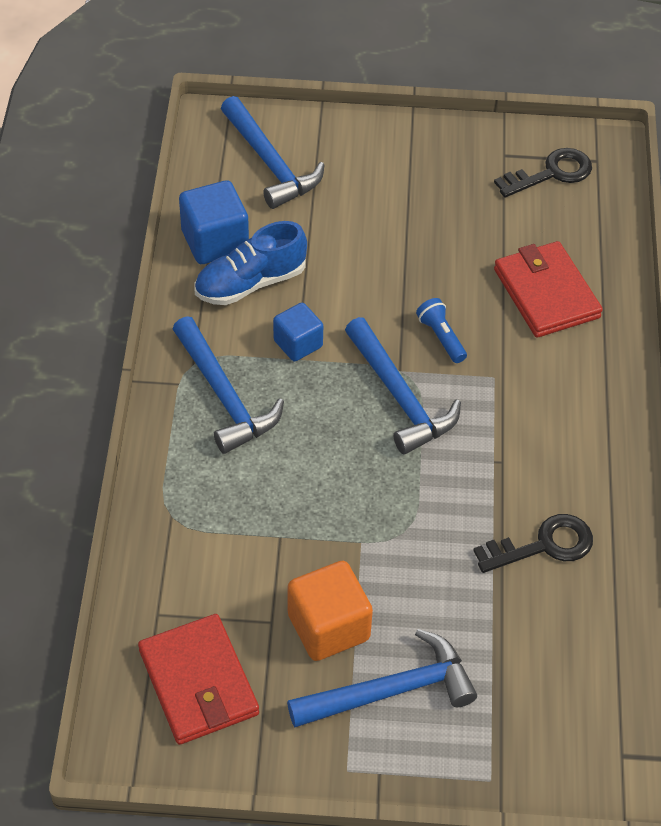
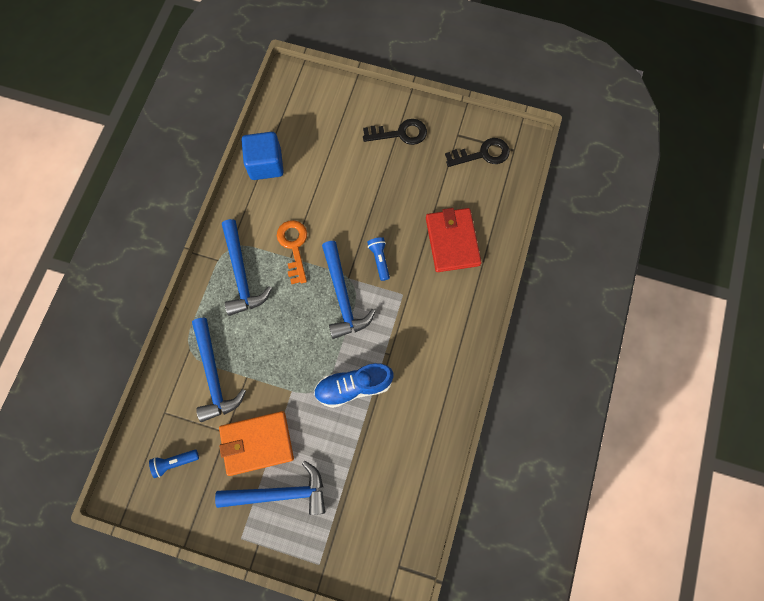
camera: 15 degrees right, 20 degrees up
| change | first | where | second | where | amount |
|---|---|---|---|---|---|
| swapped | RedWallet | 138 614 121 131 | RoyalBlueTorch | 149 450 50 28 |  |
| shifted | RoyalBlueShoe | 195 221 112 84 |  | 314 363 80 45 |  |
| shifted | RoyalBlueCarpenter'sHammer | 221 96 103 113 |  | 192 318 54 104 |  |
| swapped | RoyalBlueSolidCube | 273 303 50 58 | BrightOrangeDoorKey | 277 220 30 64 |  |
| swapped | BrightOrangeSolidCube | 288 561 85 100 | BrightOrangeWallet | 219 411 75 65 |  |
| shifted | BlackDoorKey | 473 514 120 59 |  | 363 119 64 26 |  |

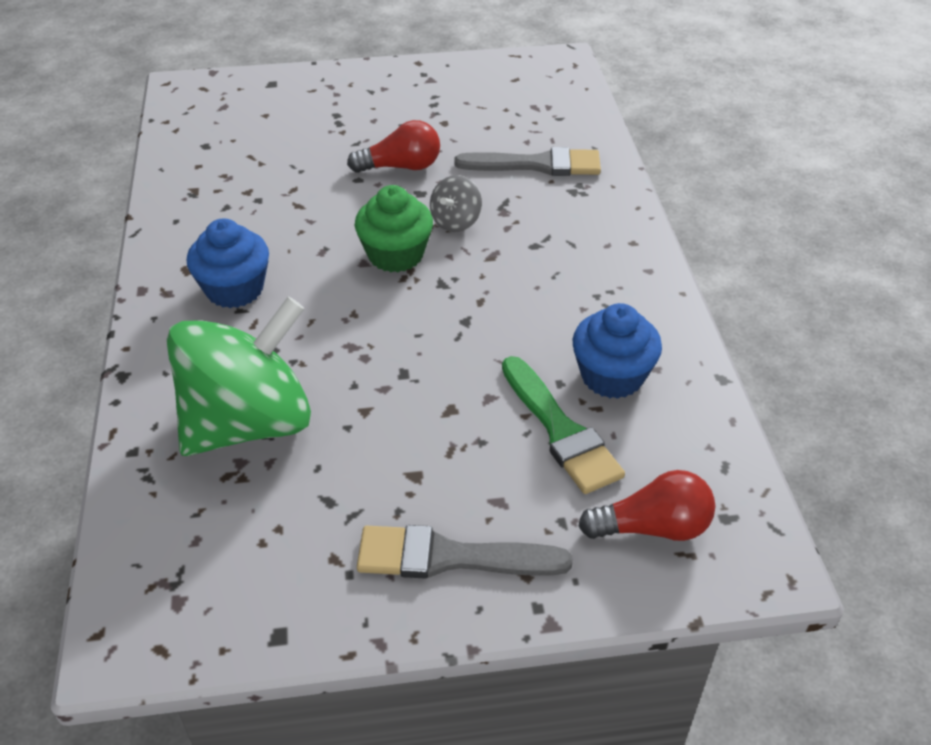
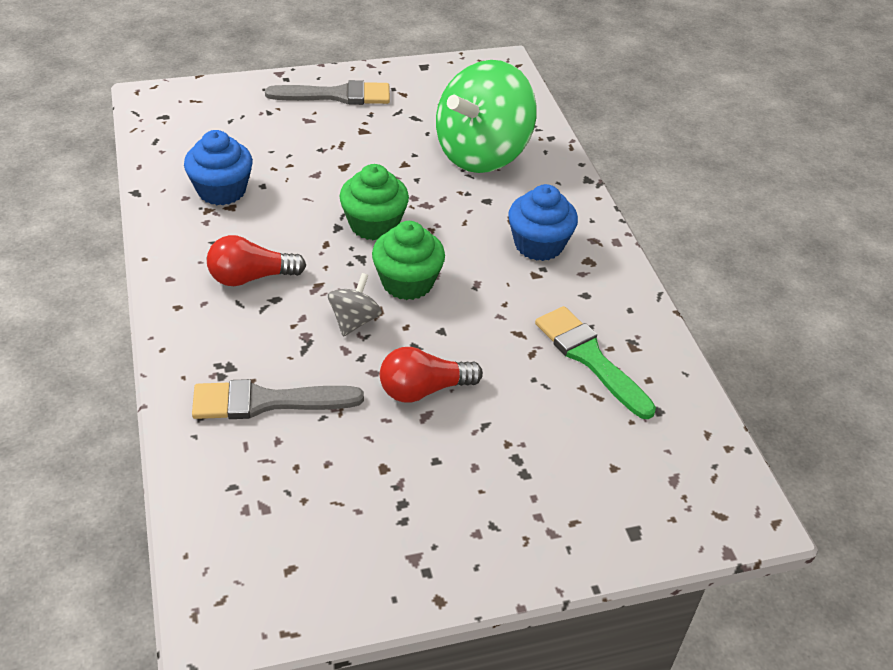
camera: 170 degrees right, 0 degrees up
| change | first | where | second | where | amount |
|---|---|---|---|---|---|
| shifted | LeafGreenPaintbrush | 502 356 123 138 |  | 535 306 121 113 |  |
| shifted | RedBulb | 578 470 138 71 |  | 207 235 99 51 |  |
| new |  |  | LeafGreenFairyCake | 339 164 70 76 |  |

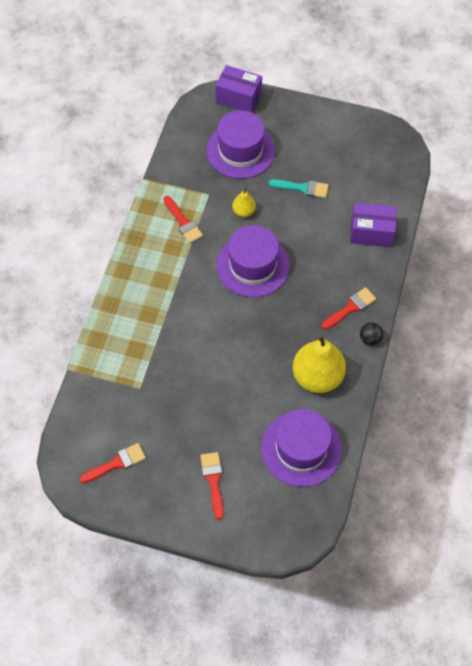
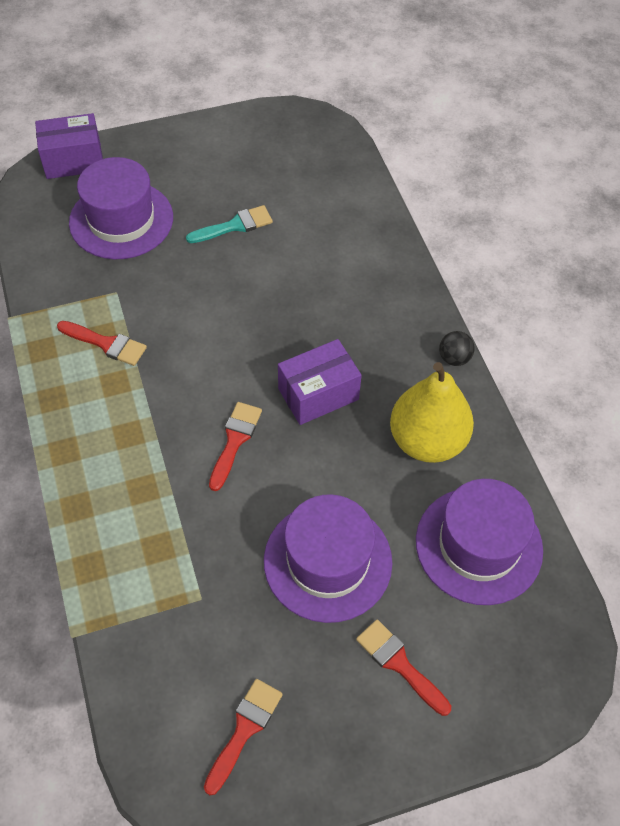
camera: 35 degrees left, 5 degrees down
| change | first | where | second | where | amount |
|---|---|---|---|---|---|
| shifted | RoyalPurpleHat | 216 225 74 73 |  | 264 494 128 129 |  |
| gone | YellowToyPear | 232 187 24 30 |  |  |  |
| shifted | RedPaintbrush | 322 287 54 43 |  | 209 402 53 89 |  |
| shifted | RoyalPurpleBox | 350 203 47 44 |  | 278 339 84 86 |  |

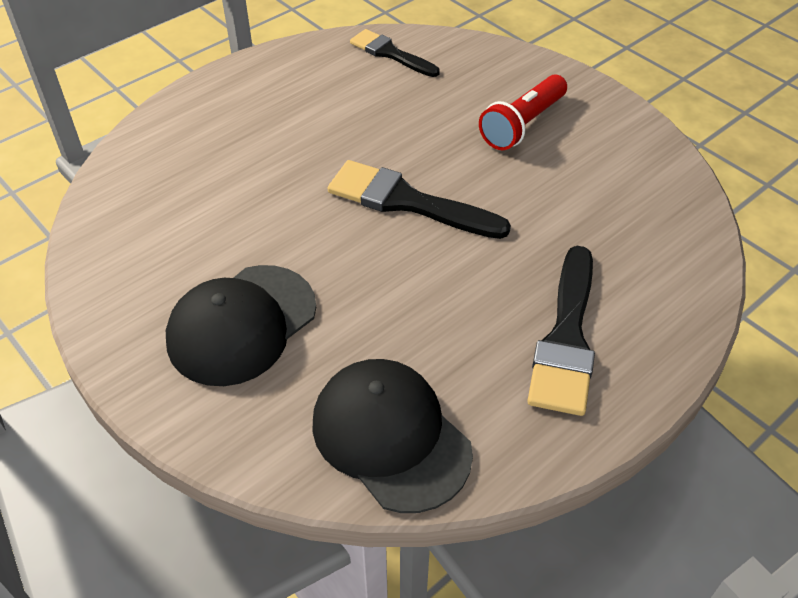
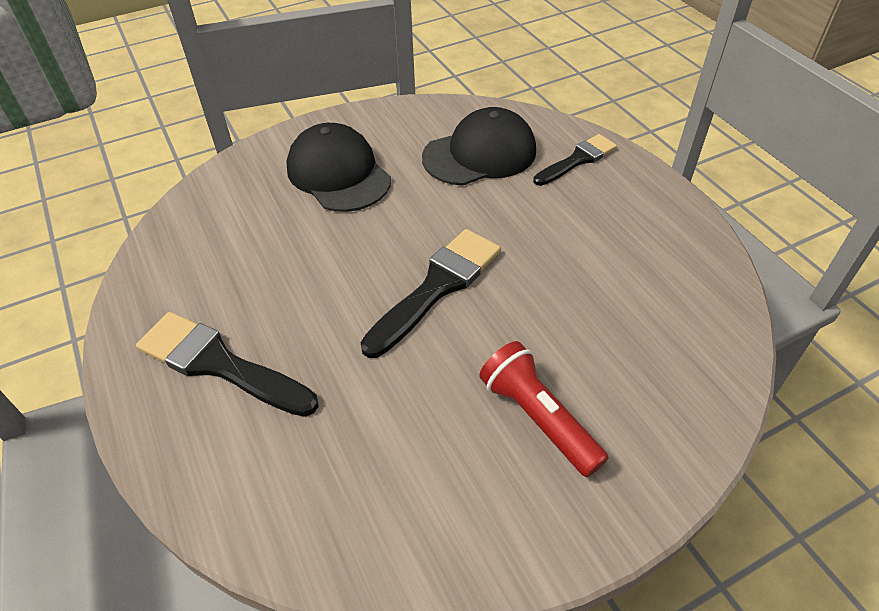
camera: 105 degrees right, 0 degrees up
| change | first | where | second | where | amount |
|---|---|---|---|---|---|
| shifted | BlackBaseballCap | 312 359 161 154 |  | 422 107 114 79 |  |
| shifted | BlackPaintbrush | 350 29 90 48 |  | 533 134 84 52 |  |

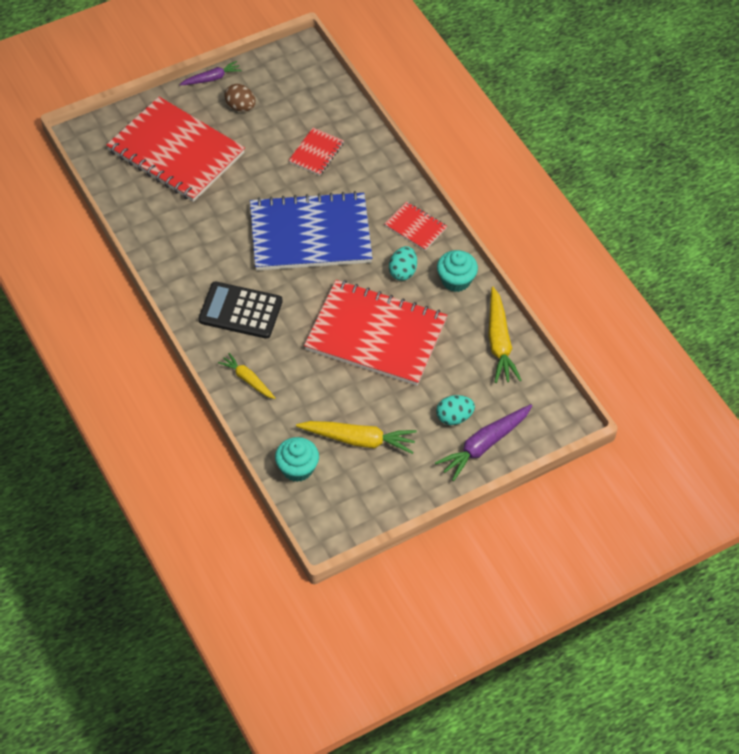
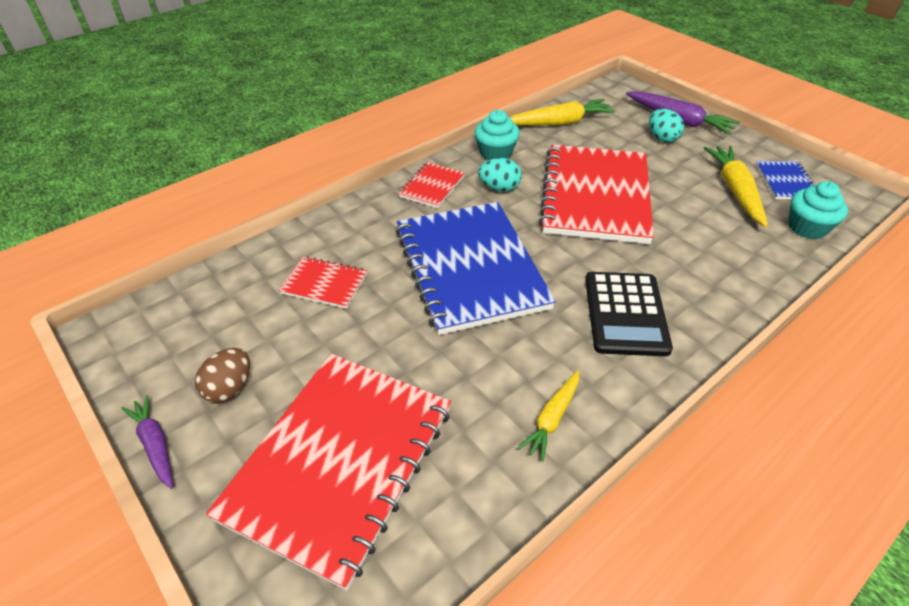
camera: 100 degrees left, 10 degrees down
| change | first | where | second | where | amount |
|---|---|---|---|---|---|
| shifted | YellowToyCarrot | 218 353 57 46 |  | 518 370 61 91 |  |
| new |  |  | RoyalBlueNotepad | 755 161 60 38 |  |

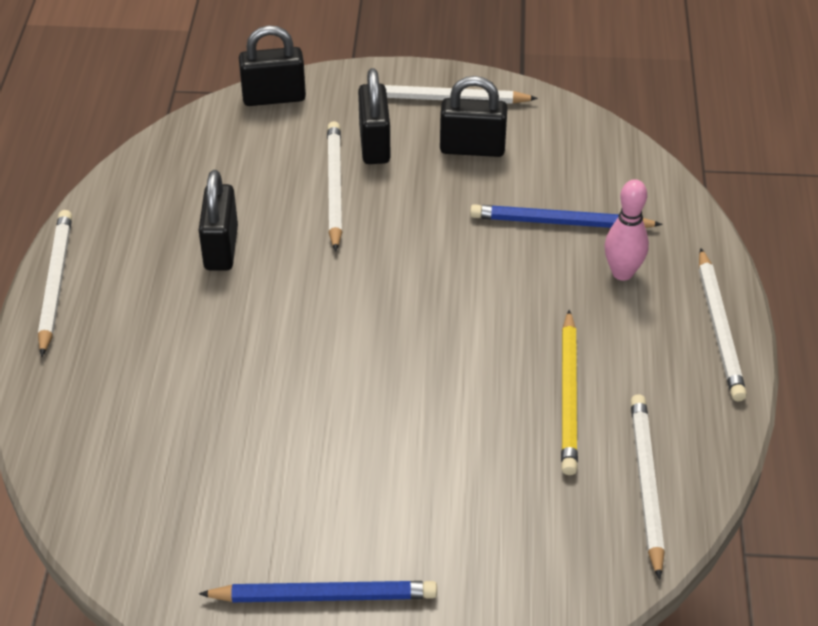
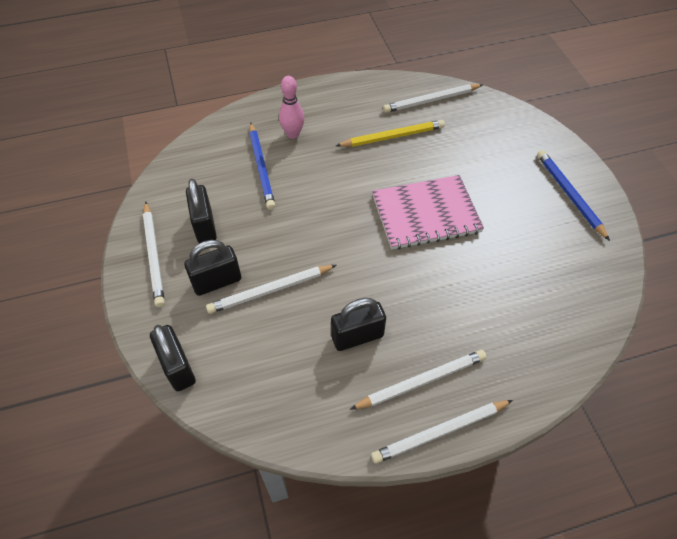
camera: 110 degrees left, 10 degrees up
| change | first | where | second | where | amount |
|---|---|---|---|---|---|
| shifted | SnowWhiteWoodenPencil | 699 248 48 154 |  | 350 350 137 60 |  |
| new |  |  | PinkNotepad | 372 175 112 75 |  |

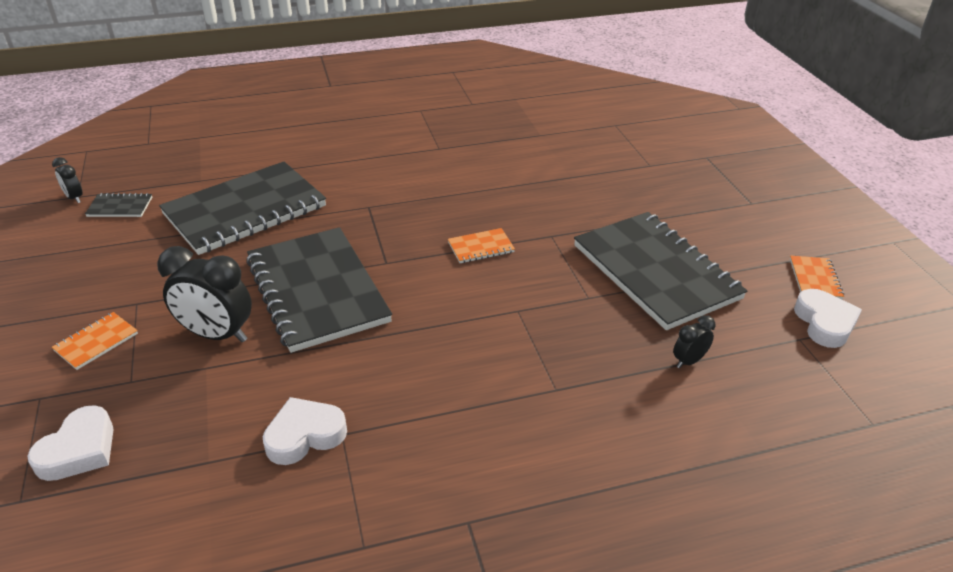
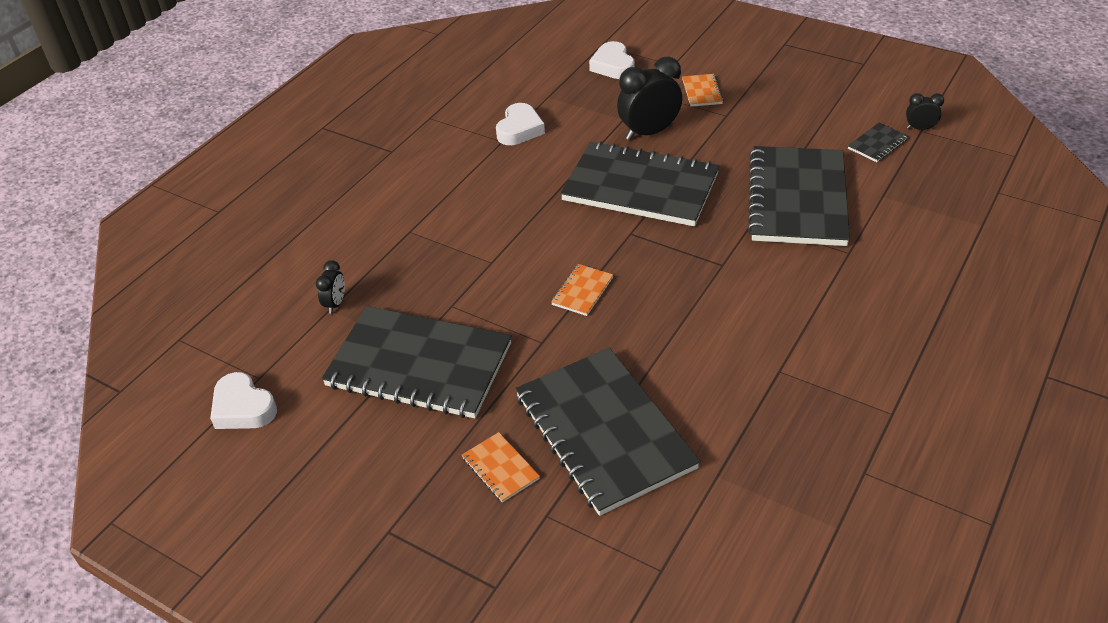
camera: 140 degrees right, 5 degrees up
| change | first | where | second | where | amount |
|---|---|---|---|---|---|
| shifted | BrightOrangeNotepad | 790 256 54 43 |  | 462 432 78 71 |  |
| new |  |  | BlackNotepad | 515 348 186 168 |  |

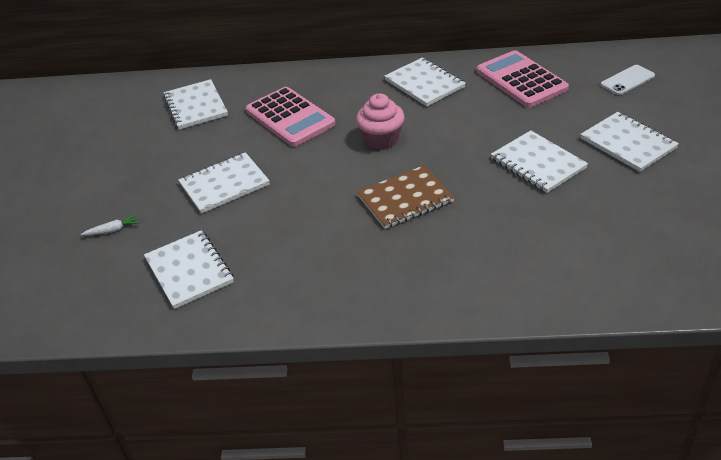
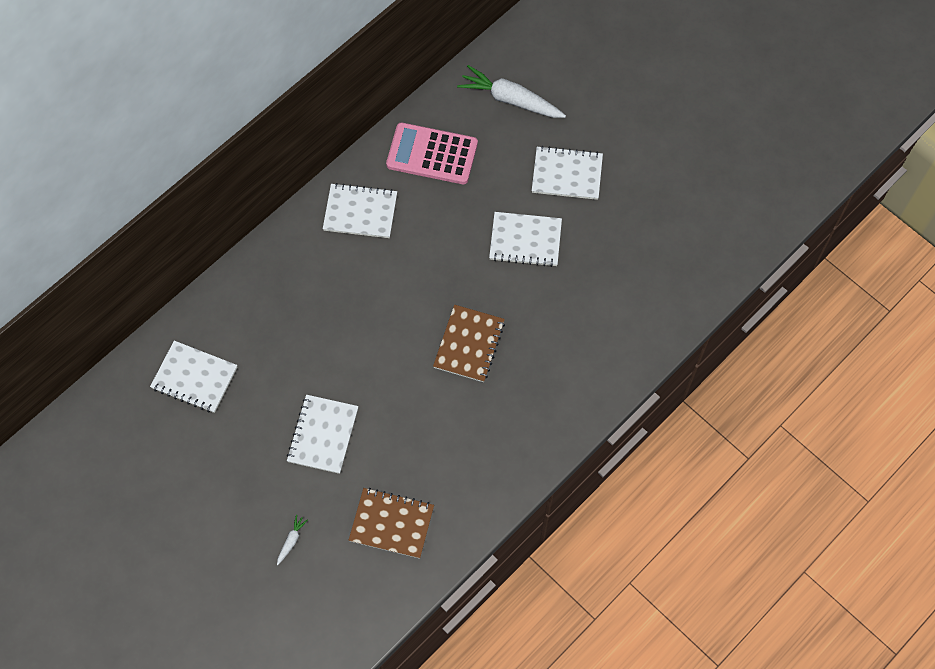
camera: 50 degrees left, 25 degrees up
| change | first | where | second | where | amount |
|---|---|---|---|---|---|
| repainted | SnowWhiteNotepad | 144 230 90 79 | RussetNotepad | 349 488 85 71 |  |
| gone | PinkAddingMachine | 246 87 90 60 |  |  |  |
| gone | PinkFairyCake | 356 93 49 57 |  |  |  |
| swapped | SnowWhiteSmartphone | 601 65 54 30 | SnowWhiteToyCarrot | 457 65 109 53 |  |

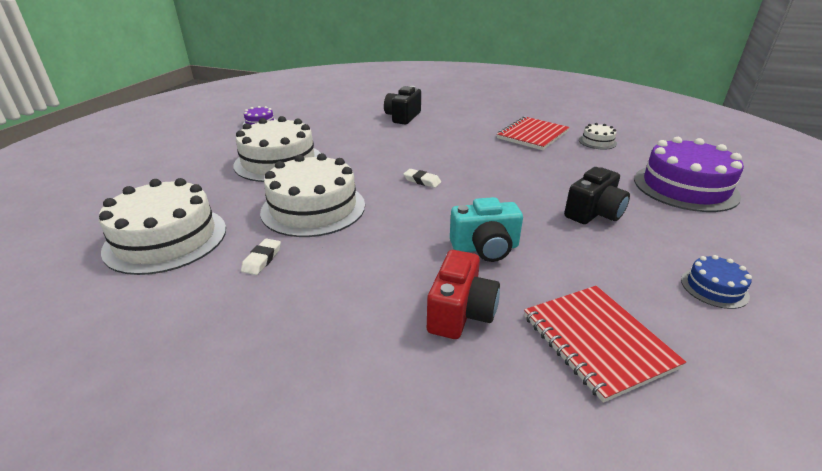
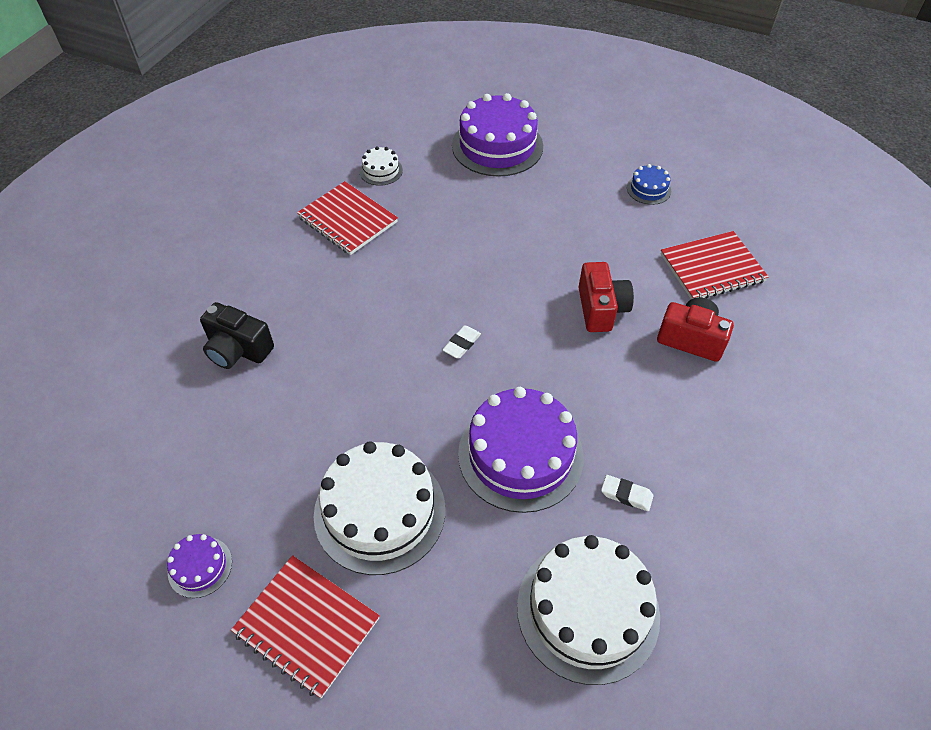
camera: 85 degrees left, 20 degrees up
| change | first | where | second | where | amount |
|---|---|---|---|---|---|
| repainted | SnowWhiteCake | 260 153 105 84 | RoyalPurpleCake | 458 387 126 126 |  |
| repainted | AquaCamera | 450 197 73 65 | RedCamera | 579 262 55 70 |  |
| gone | BlackCamera | 564 167 66 57 |  |  |  |
| new |  |  | RedNotepad | 231 555 149 143 |  |

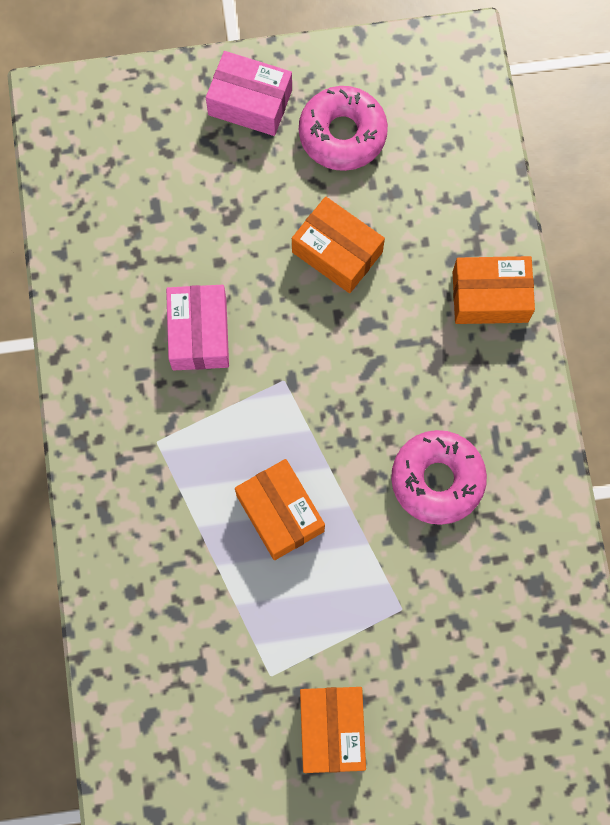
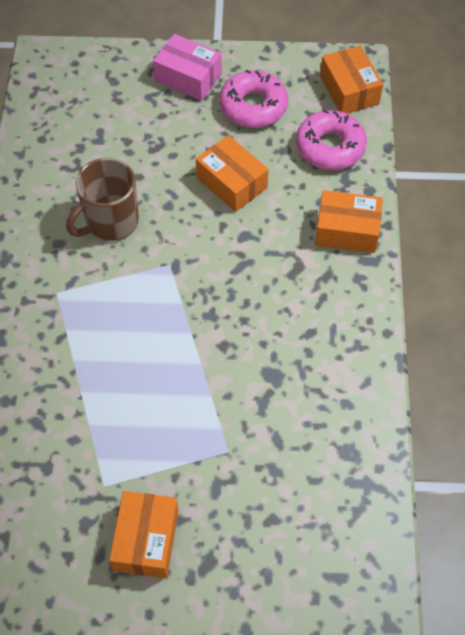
camera: 10 degrees right, 15 degrees down
| change | first | where | second | where | amount |
|---|---|---|---|---|---|
| swapped | PinkBox | 166 285 63 86 | RussetMug | 66 158 73 83 |  |
| shifted | BrightOrangeBox | 235 459 90 101 |  | 320 46 63 68 |  |
| shifted | PinkDoughnut | 391 430 96 95 |  | 296 110 71 60 |  |

